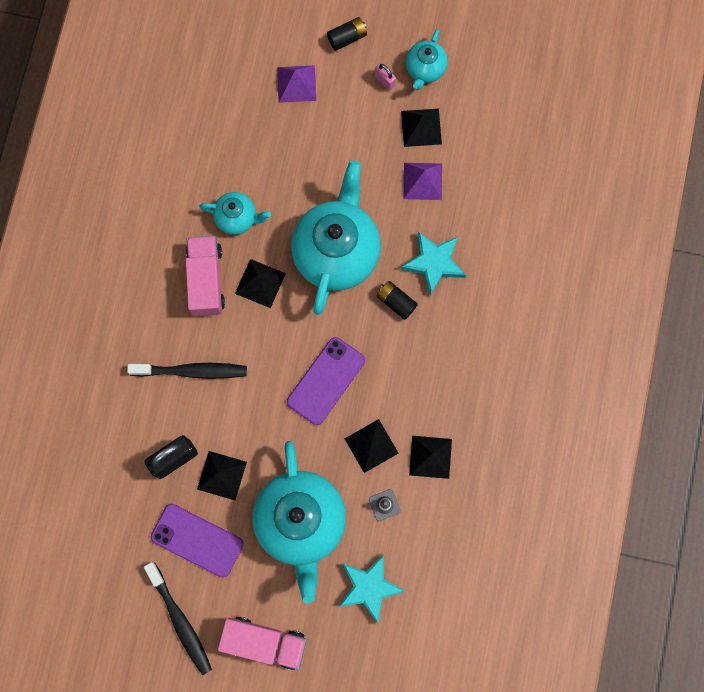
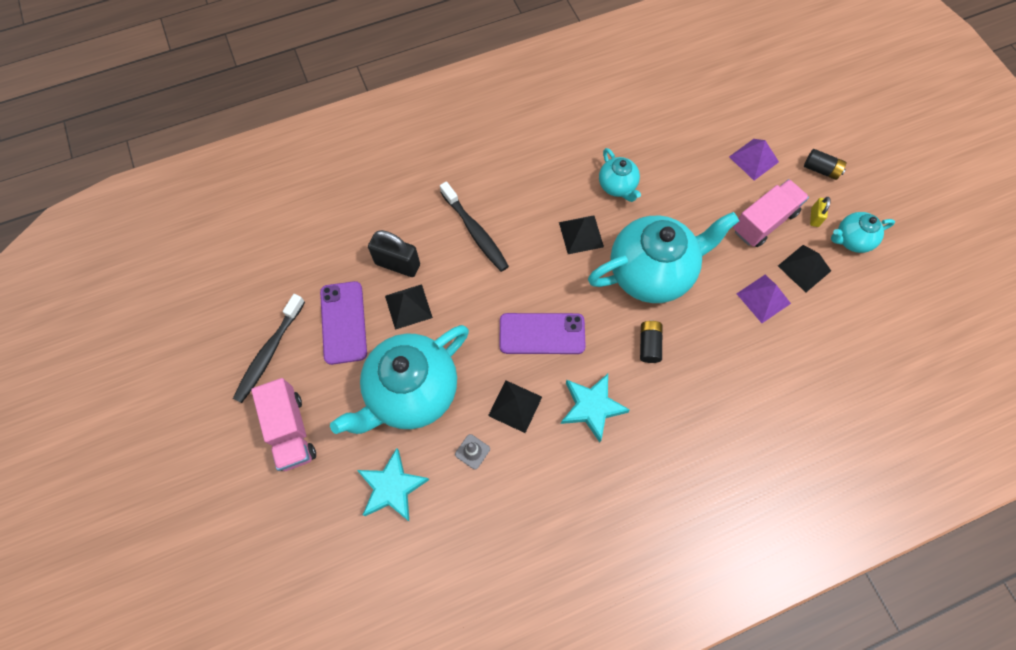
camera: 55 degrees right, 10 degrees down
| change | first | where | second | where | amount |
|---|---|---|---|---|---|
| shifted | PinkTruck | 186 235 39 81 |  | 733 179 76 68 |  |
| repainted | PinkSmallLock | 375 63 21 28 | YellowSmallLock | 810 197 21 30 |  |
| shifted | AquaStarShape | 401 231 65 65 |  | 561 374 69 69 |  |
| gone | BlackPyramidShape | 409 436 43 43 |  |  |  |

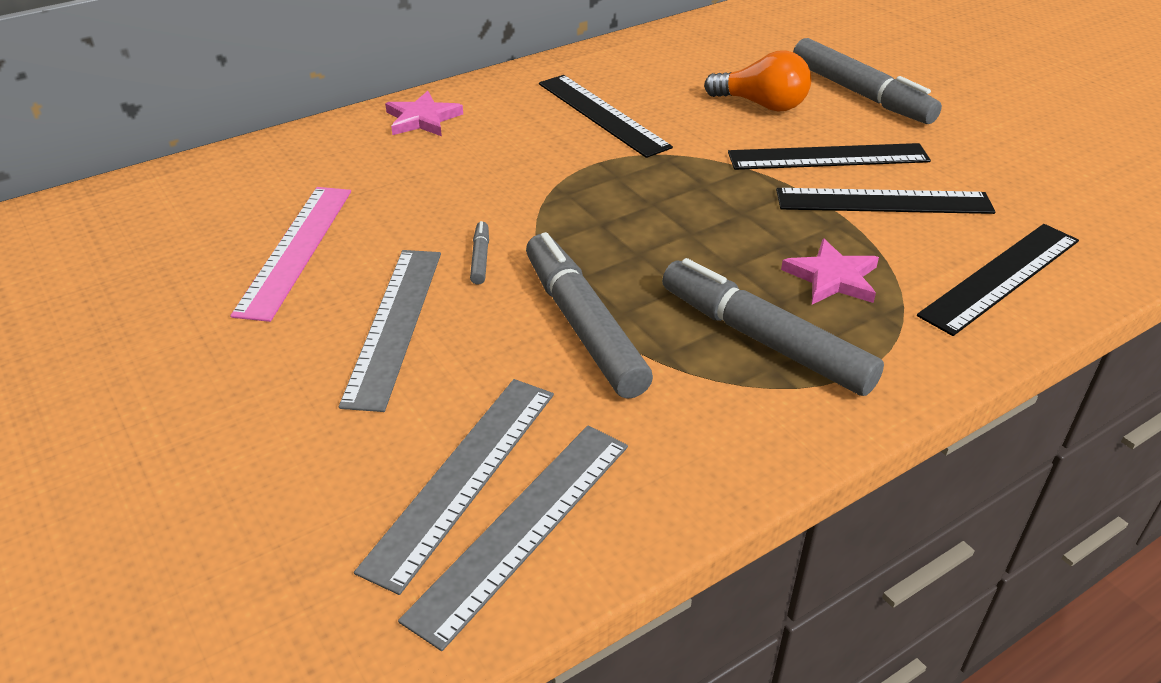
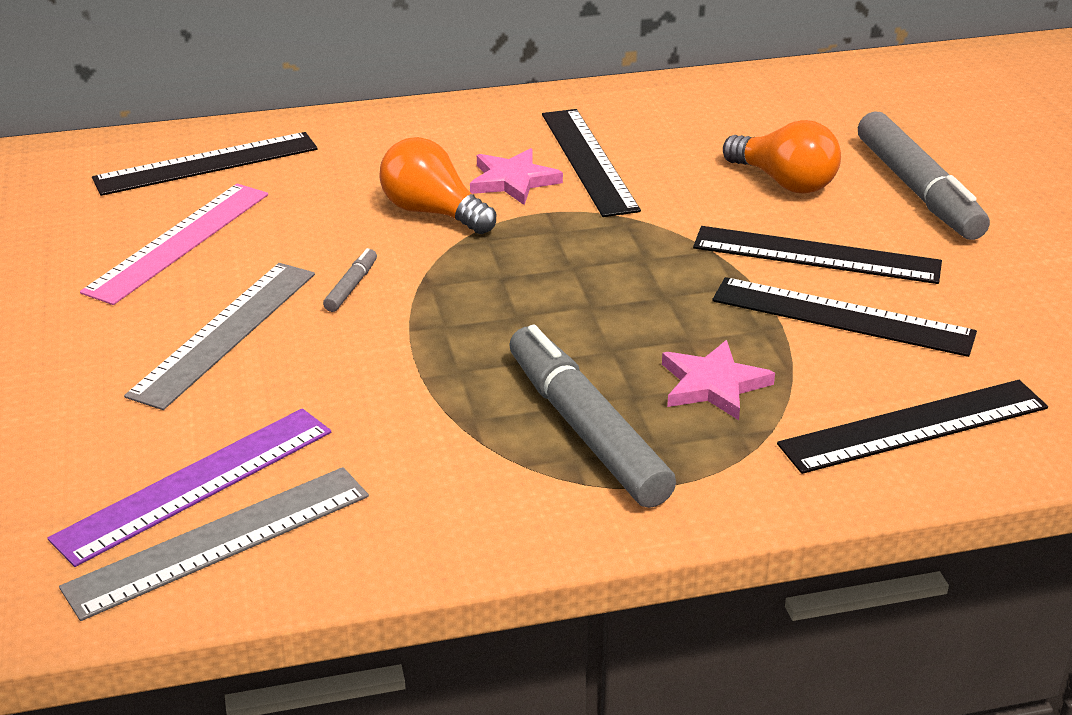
camera: 20 degrees right, 5 degrees down
| change | first | where | second | where | amount |
|---|---|---|---|---|---|
| repainted | GrayMeasuringStick | 354 379 200 216 | RoyalPurpleMeasuringStick | 47 408 284 159 |  |
| shifted | PinkStarShape | 385 91 78 45 |  | 470 148 93 57 |  |
| gone | GrayMarker | 526 232 127 167 |  |  |  |
| new |  |  | BlackMeasuringStick | 92 132 226 64 |  |
| new |  |  | BrightOrangeBulb | 379 137 117 97 |  |

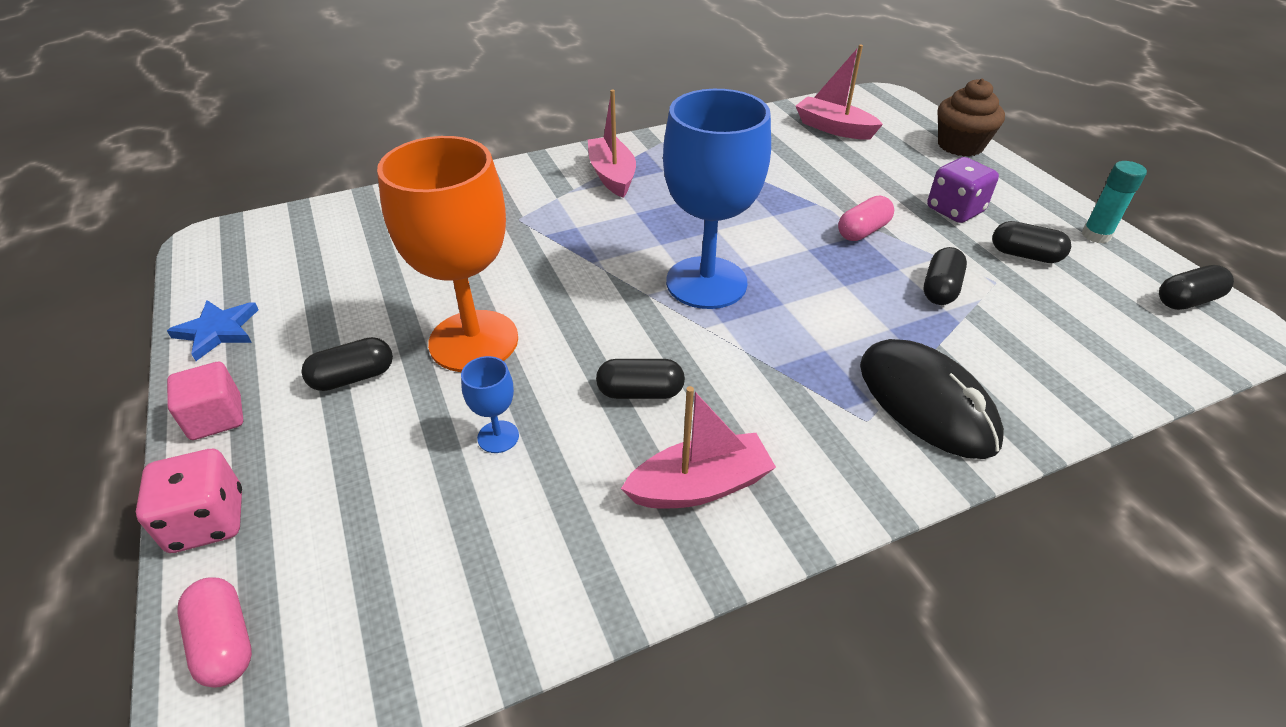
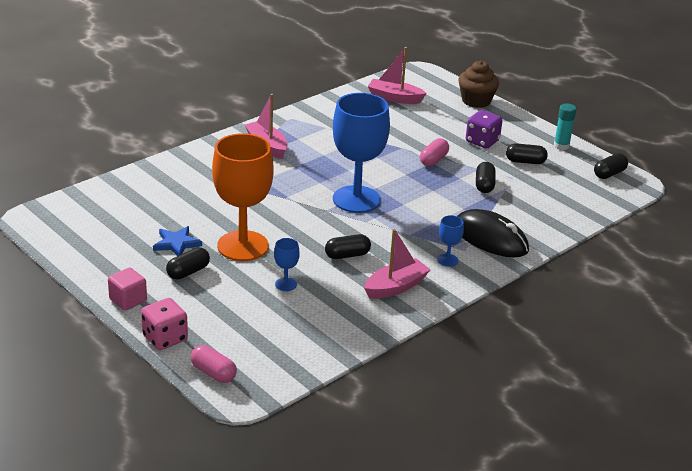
camera: 20 degrees left, 10 degrees down
| change | first | where | second | where | amount |
|---|---|---|---|---|---|
| shifted | RoyalBlueStarShape | 167 300 92 61 |  | 153 226 49 30 |  |
| new |  |  | RoyalBlueChalice | 437 215 27 52 |  |

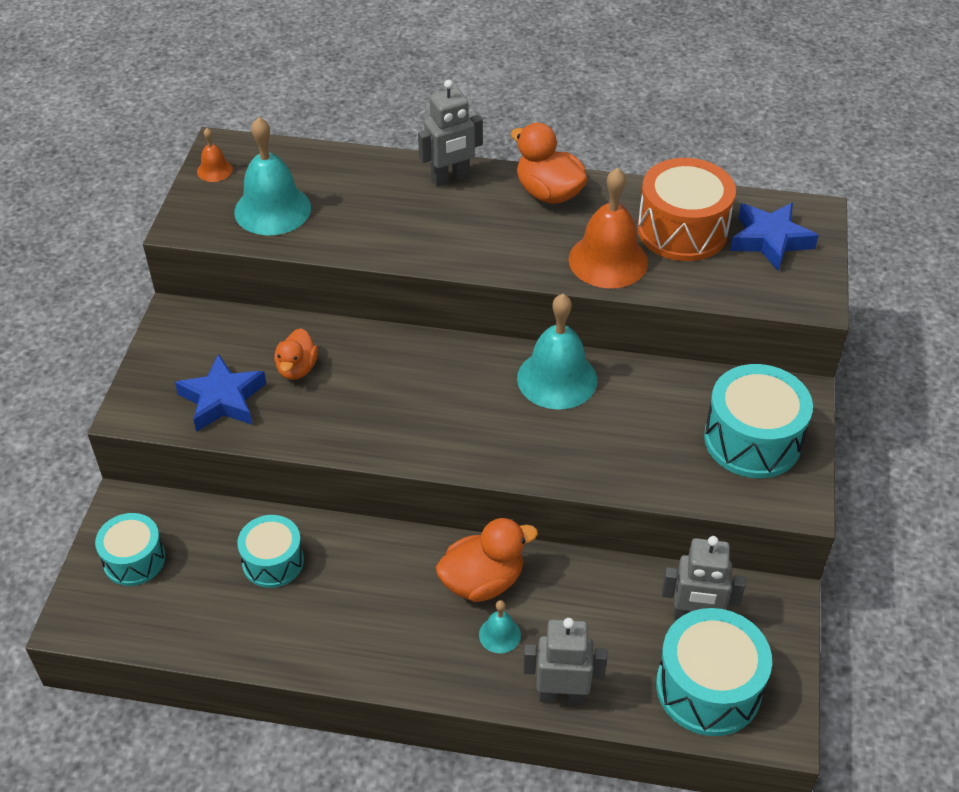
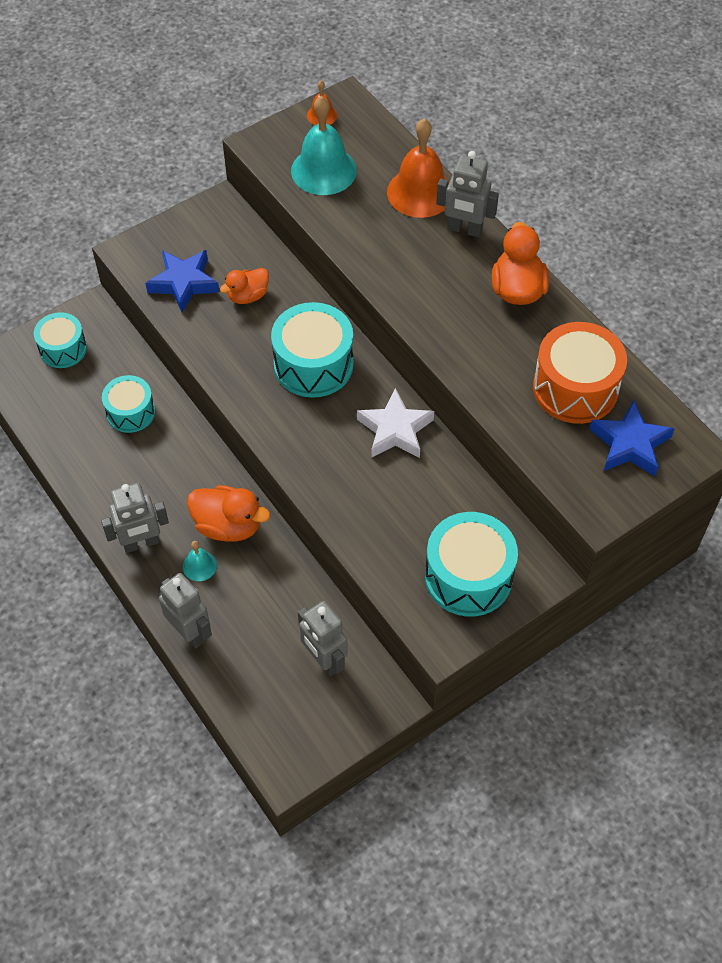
camera: 45 degrees right, 10 degrees up
| change | first | where | second | where | amount |
|---|---|---|---|---|---|
| swapped | AquaHandBell | 517 294 80 116 | SnowWhiteStarShape | 357 388 77 70 |  |
| shifted | BrightOrangeHandBell | 569 168 79 120 |  | 387 118 62 100 |  |
| shifted | AquaDrum | 656 608 116 128 |  | 271 302 83 96 |  |
| new |  |  | GrayToyRobot | 101 483 68 70 |  |

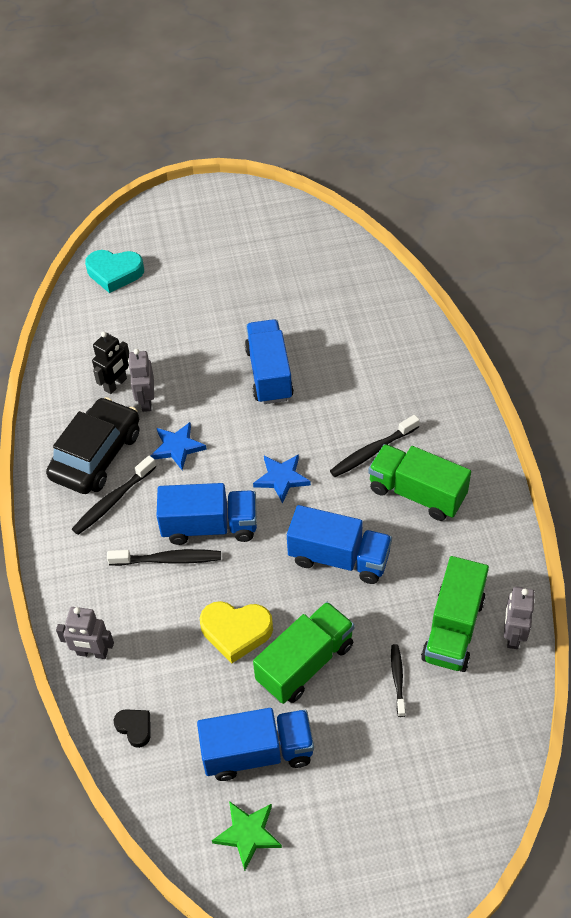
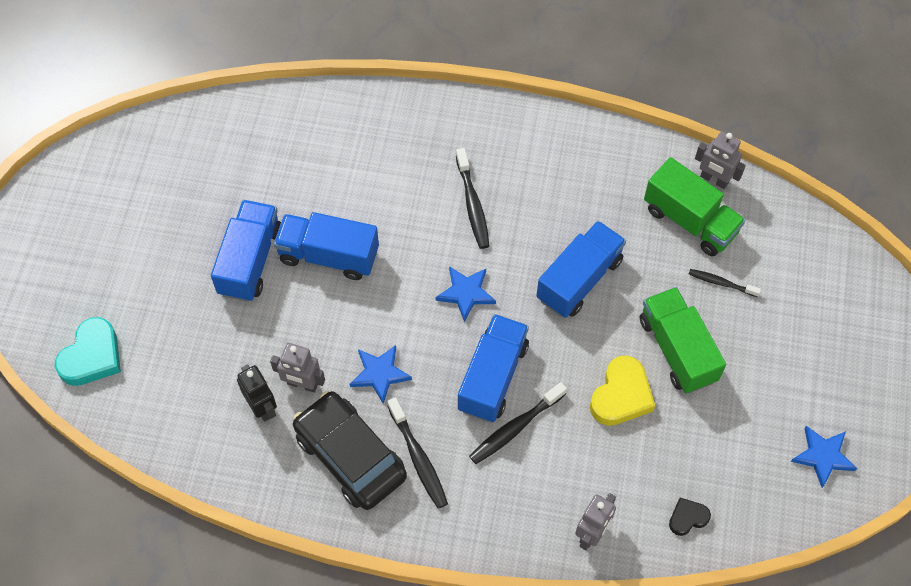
camera: 70 degrees left, 10 degrees up
| change | first | where | second | where | amount |
|---|---|---|---|---|---|
| rotated | BlackToothBrush | 107 549 114 17 |  | 469 382 98 82 | 150 degrees counterclockwise |
| shifted | RoyalBlueTruck | 197 708 117 73 |  | 211 200 70 102 |  |
| repainted | LeafGreenStarShape | 212 801 70 70 | RoyalBlueStarShape | 791 426 66 62 |  |
| gone | LeafGreenTruck | 368 444 103 77 |  |  |  |

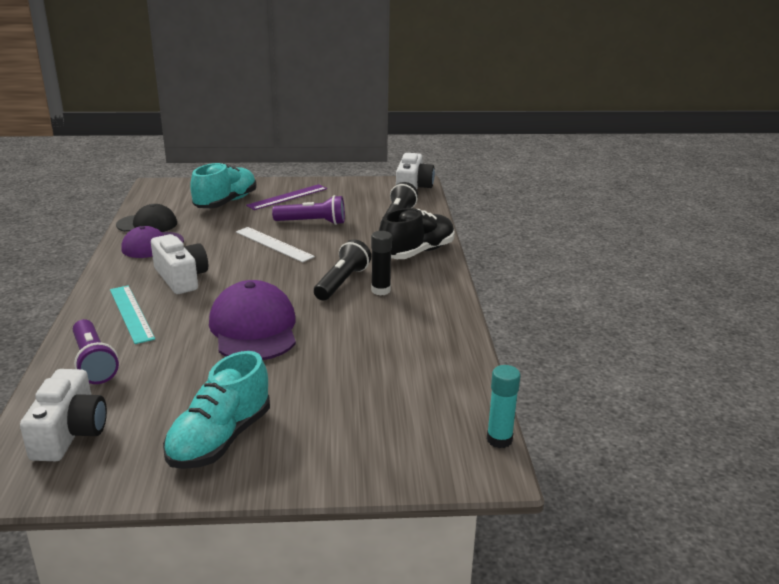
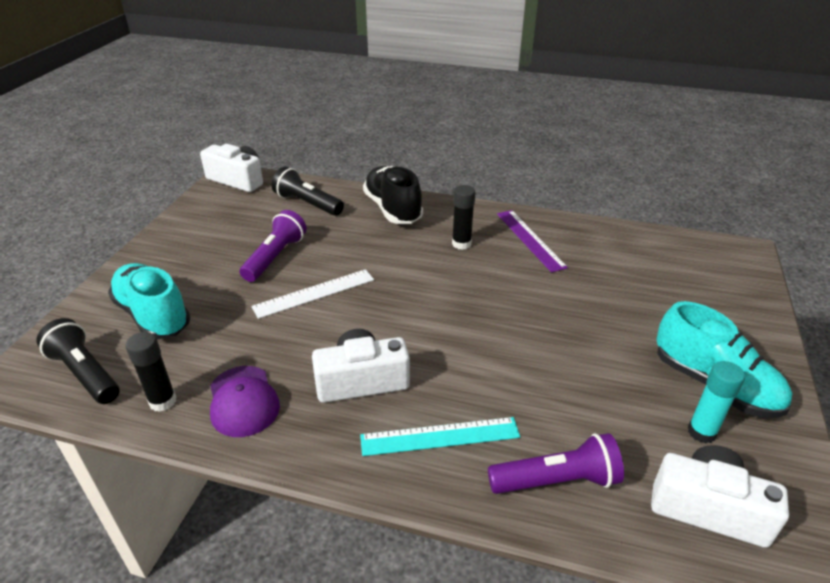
camera: 70 degrees left, 10 degrees up
| change | first | where | second | where | amount |
|---|---|---|---|---|---|
| swapped | BlackBaseballCap | 116 204 61 28 | BlackGlueStick | 125 332 52 80 |  |
| gone | RoyalPurpleBaseballCap | 209 280 87 80 |  |  |  |
| shifted | RoyalPurpleMeasuringStick | 246 184 81 26 |  | 497 210 71 63 |  |
| shifted | BlackTorch | 314 239 57 61 |  | 36 318 84 86 |  |
| shifted | AquaGlueStick | 487 365 33 83 |  | 688 361 57 82 |  |

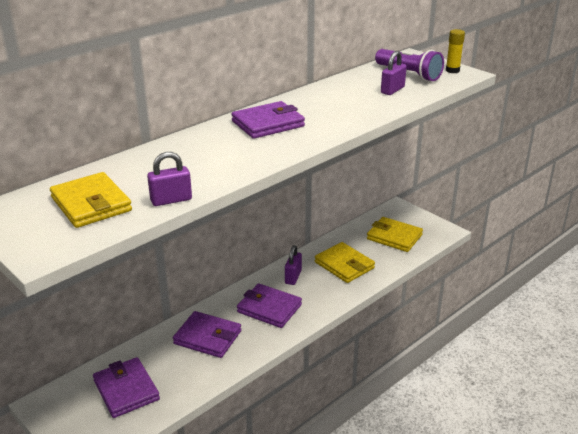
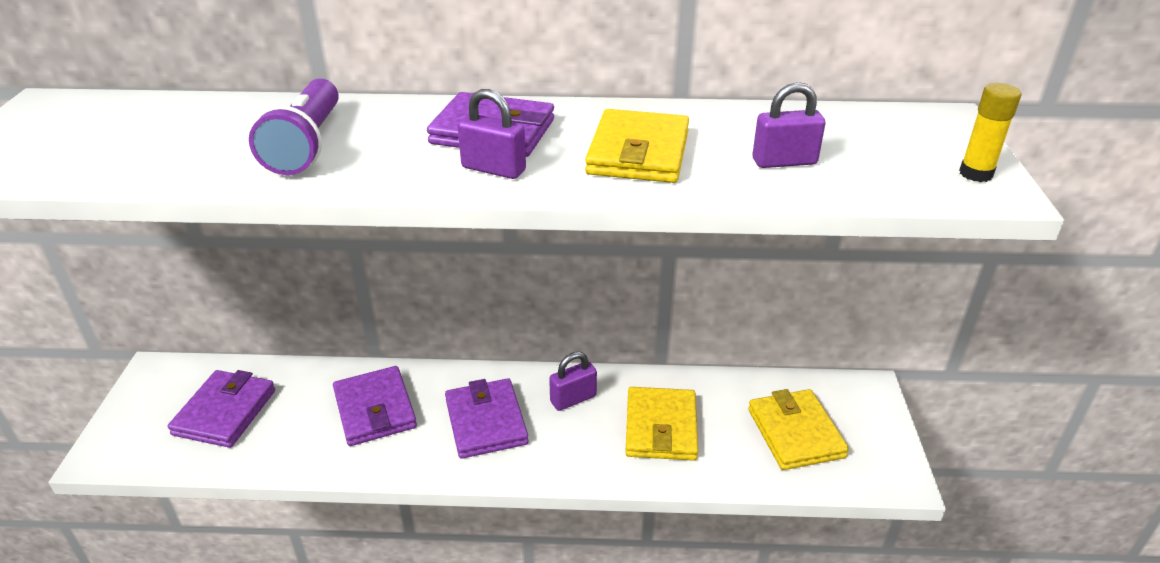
camera: 45 degrees right, 5 degrees up
| change | first | where | second | where | amount |
|---|---|---|---|---|---|
| shifted | YellowWallet | 50 172 82 56 |  | 585 109 104 74 |  |
| shifted | RoyalPurpleSmallLock | 147 152 45 54 |  | 458 89 68 90 |  |
| shifted | RoyalPurpleTorch | 375 49 69 32 |  | 249 78 90 97 |  |

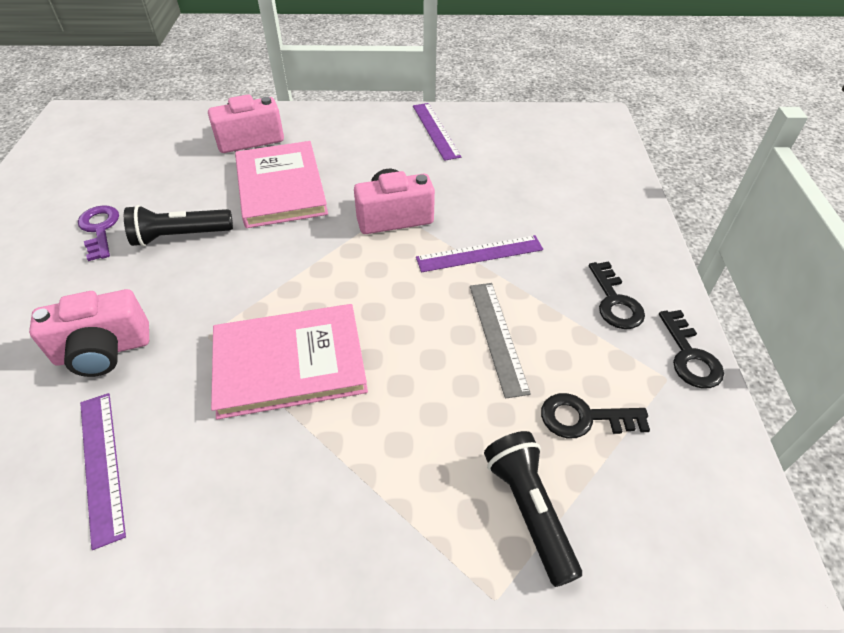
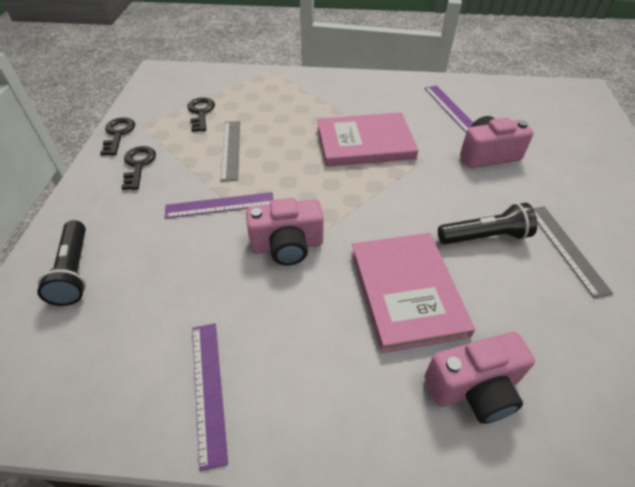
camera: 175 degrees left, 0 degrees up
| change | first | where | second | where | amount |
|---|---|---|---|---|---|
| swapped | RoyalPurpleDoorKey | 78 205 41 56 | GrayMeasuringStick | 533 206 80 92 |  |
| shifted | BlackTorch | 484 431 98 156 |  | 37 220 49 86 |  |
| rotated | BlackDoorKey | 541 393 109 46 |  | 187 97 28 35 | 105 degrees counterclockwise |

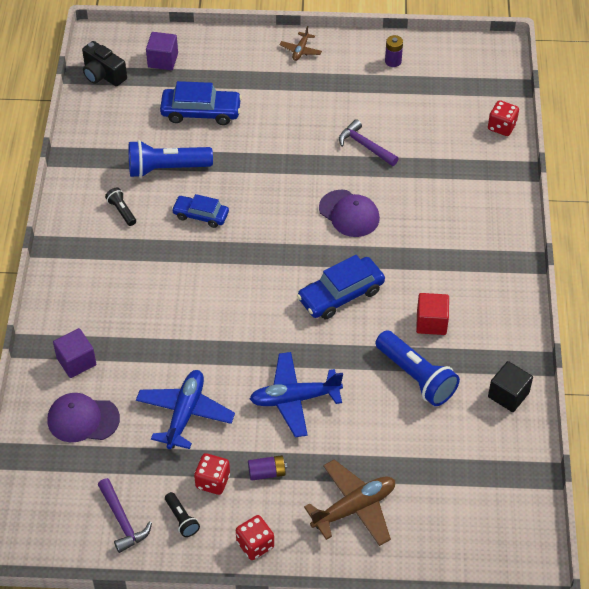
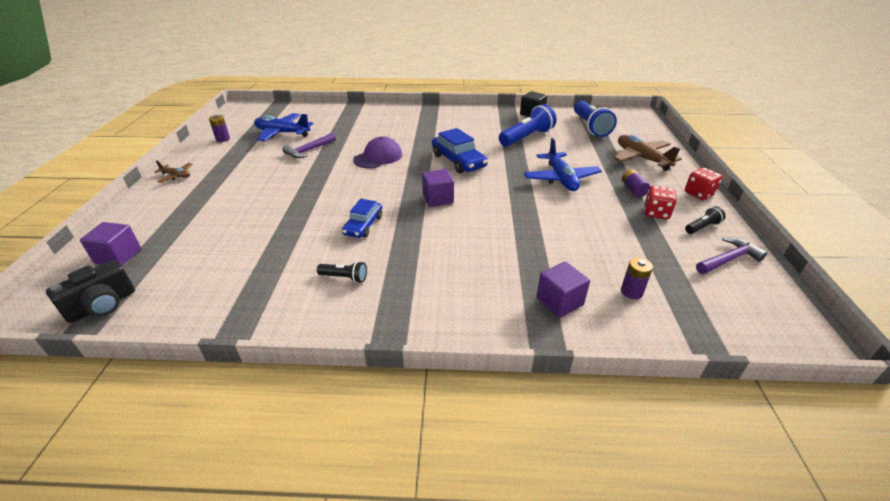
camera: 90 degrees left, 15 degrees down
| change | first | where | second | where | amount |
|---|---|---|---|---|---|
| swapped | RoyalPurpleBaseballCap | 48 393 72 49 | RoyalPurplePowerCell | 621 257 32 42 |  |
| rotated | BlackTorch | 105 187 31 39 |  | 317 261 50 22 | 135 degrees counterclockwise |
| shifted | RoyalBlueTorch | 129 140 84 38 |  | 574 101 43 36 |  |
| shifted | RoyalBlueToyPlane | 136 370 99 79 |  | 254 113 60 28 |  |
| gone | RoyalBlueAutomobile | 160 81 82 44 |  |  |  |
| gone | RedSolidCube | 416 293 33 42 |  |  |  |
| gone | RedDice | 488 100 31 36 |  |  |  |
| new |  |  | RoyalPurpleSolidCube | 422 169 32 38 |  |

